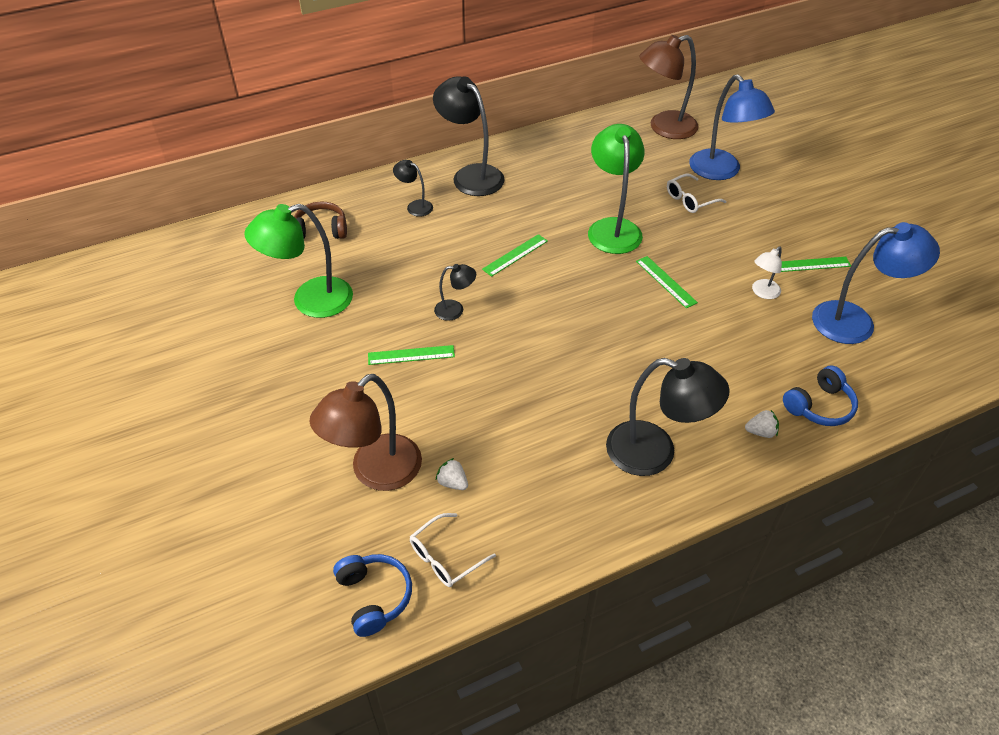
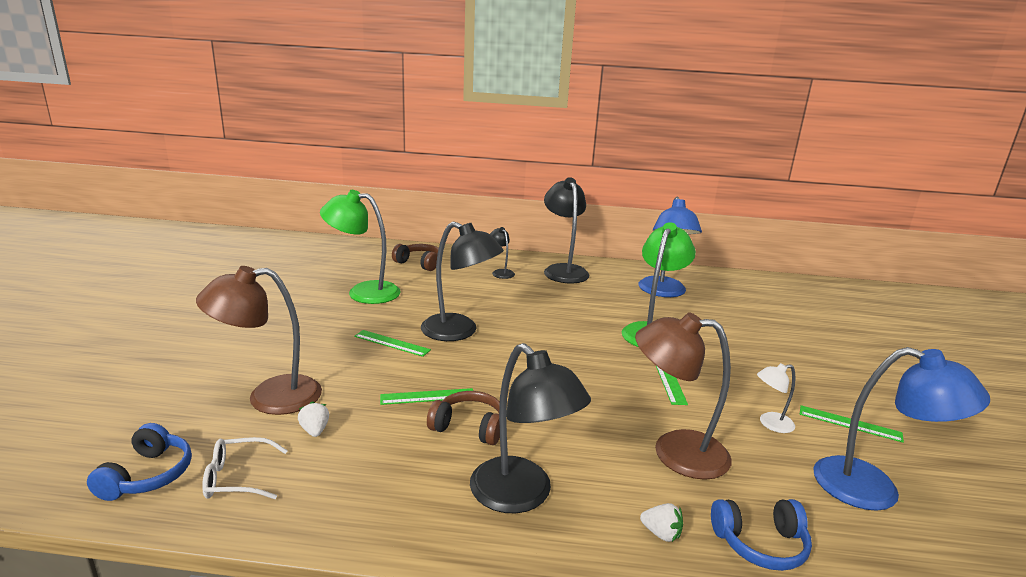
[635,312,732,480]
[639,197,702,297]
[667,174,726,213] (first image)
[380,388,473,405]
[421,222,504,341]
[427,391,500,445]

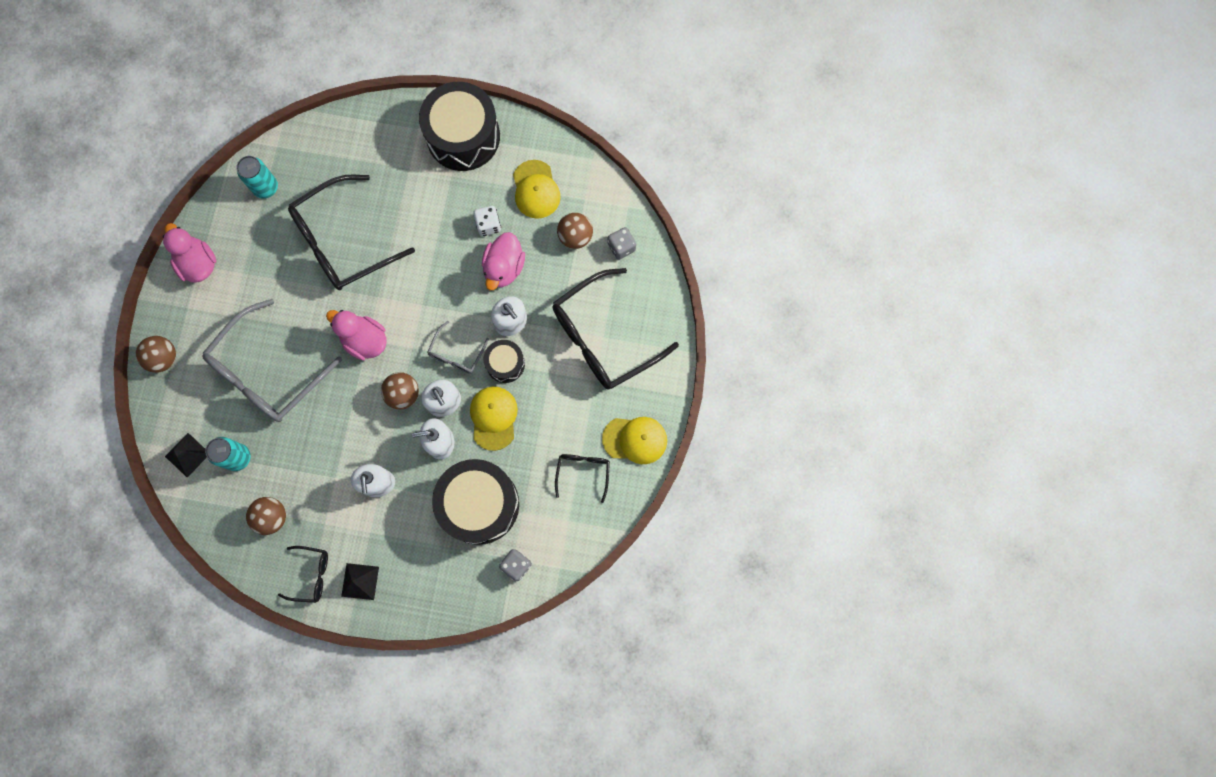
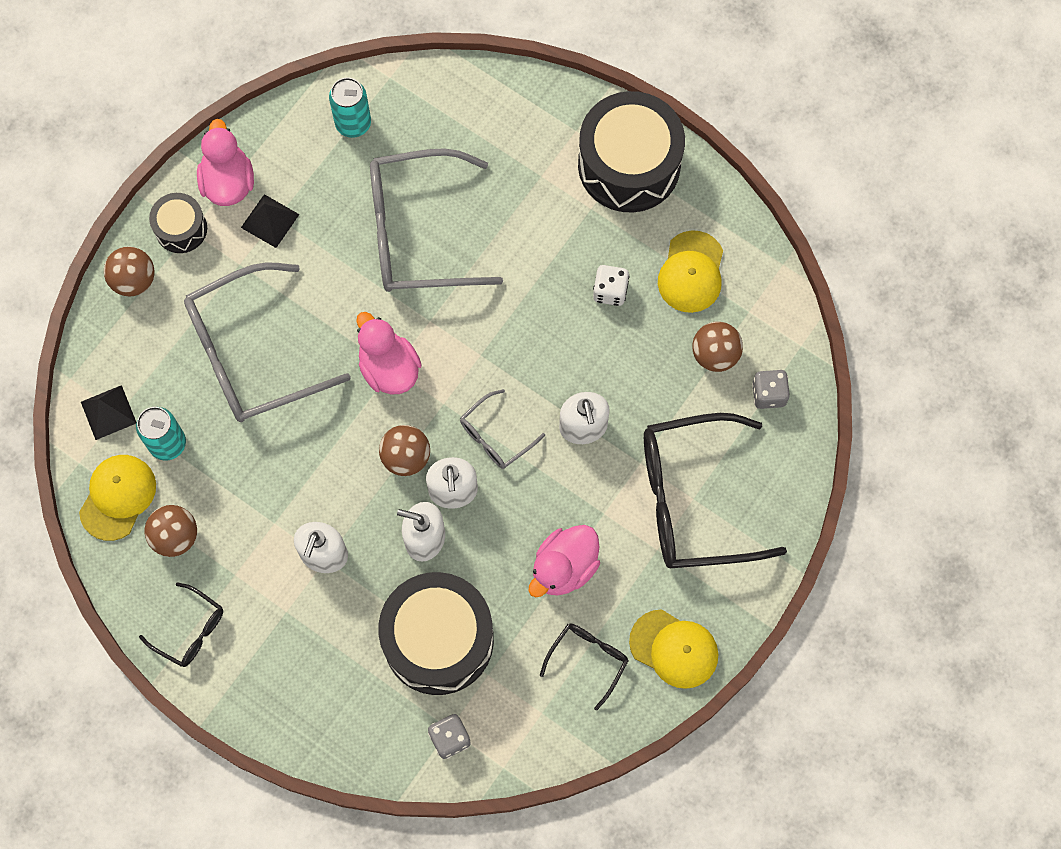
[370,148,503,292]
[529,525,600,597]
[149,193,207,253]
[79,455,156,541]
[241,194,300,248]

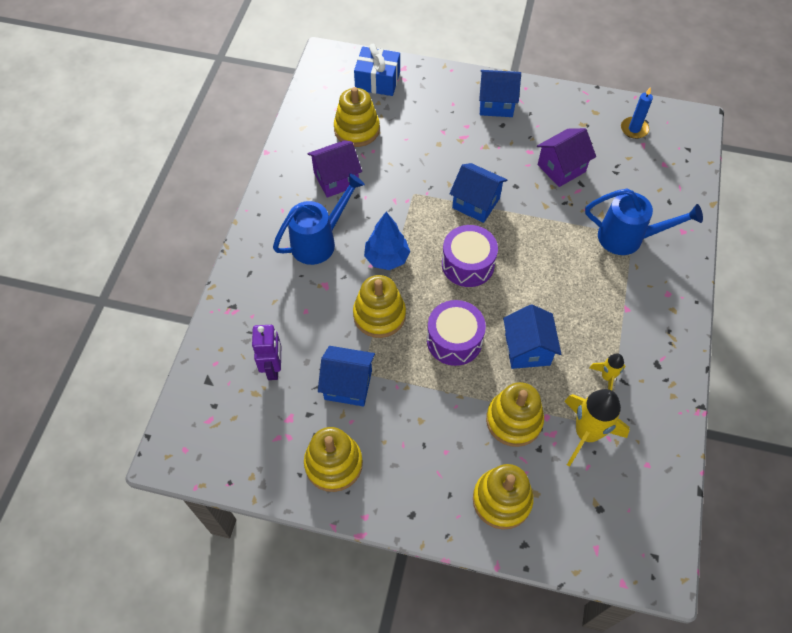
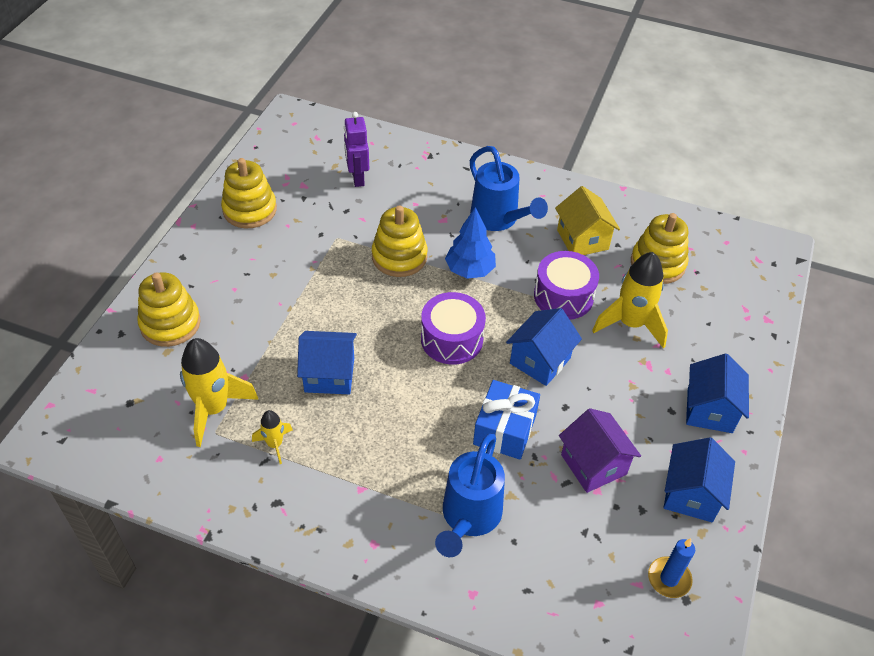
[473,380,540,459]
[555,186,620,255]
[534,251,599,320]
[344,112,369,187]
[663,437,735,522]
[486,382,544,447] (first image)
[592,252,668,348]

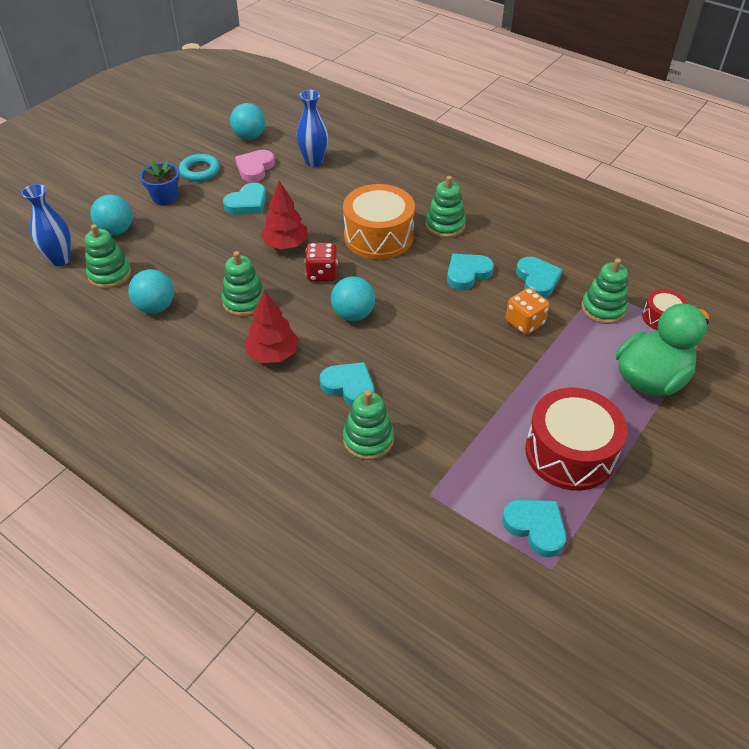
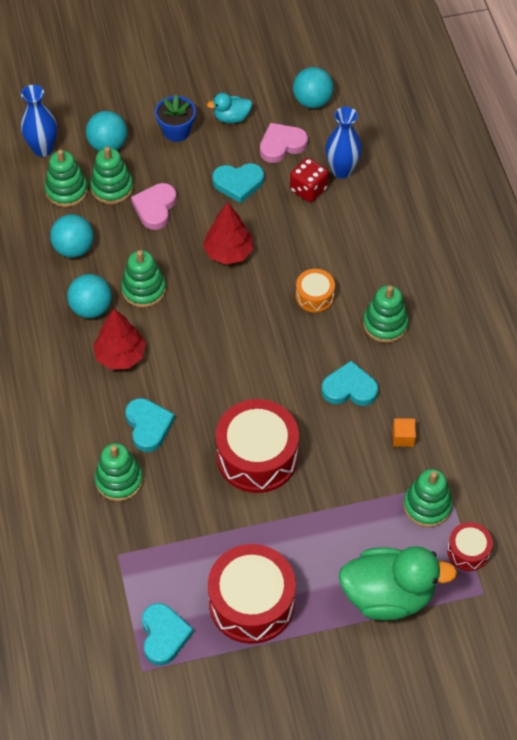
[207,93,252,123]
[296,269,335,313]
[290,158,328,202]
[393,418,416,447]
[67,274,112,318]
[506,288,549,334] (first image)
[90,147,133,204]
[131,183,177,230]
[216,399,299,493]

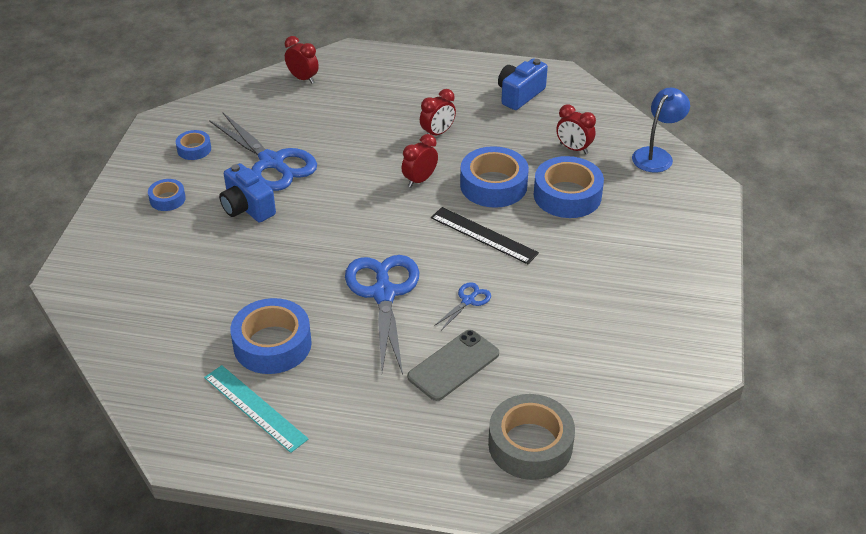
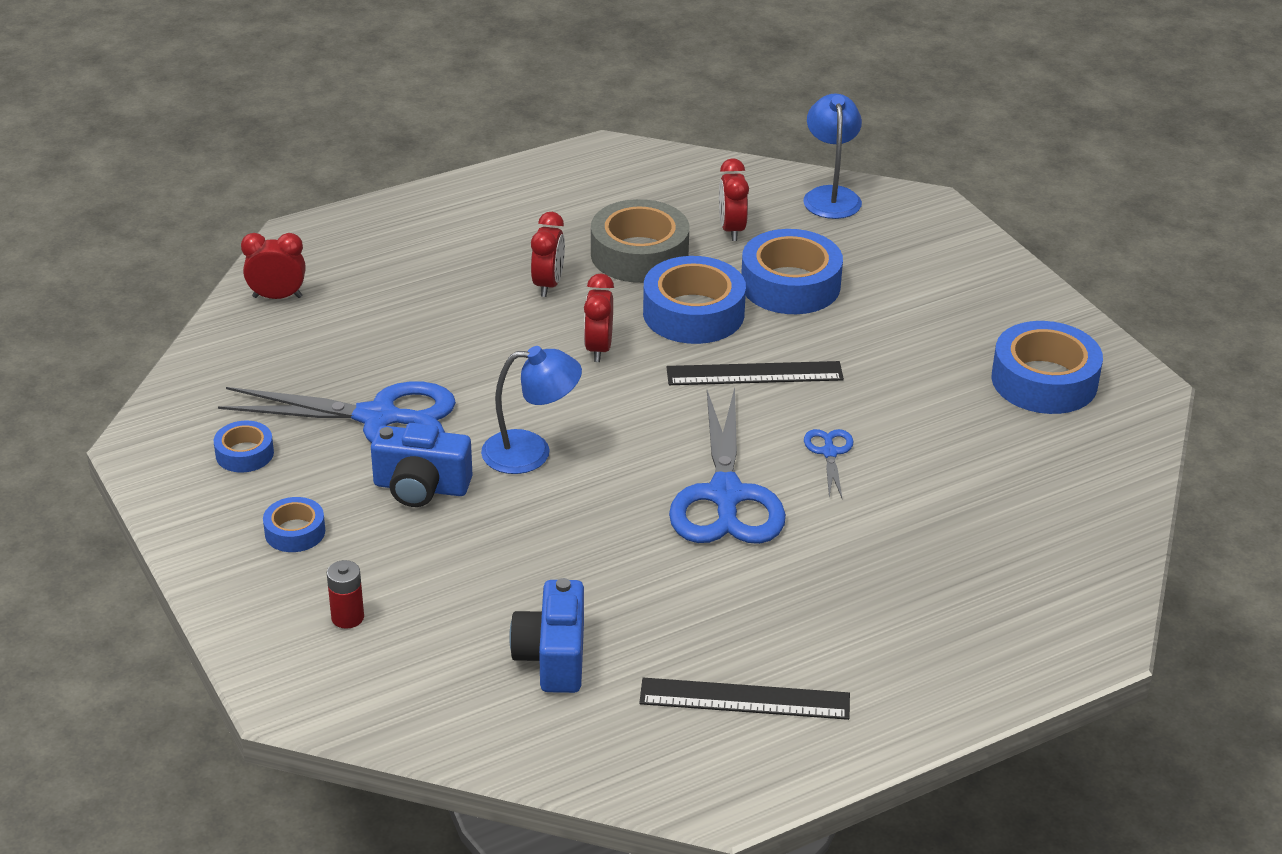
[509,578,584,693]
[719,158,749,241]
[669,387,786,544]
[992,321,1103,414]
[407,330,499,401] (first image)
[639,678,850,720]
[591,199,689,283]
[481,346,582,474]
[327,560,364,629]

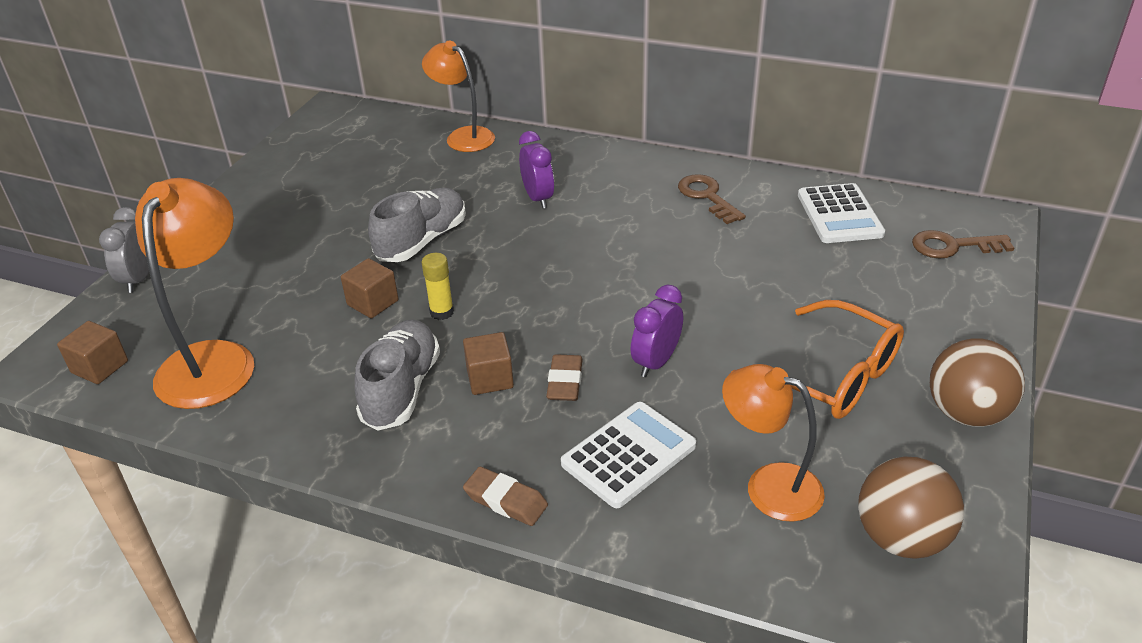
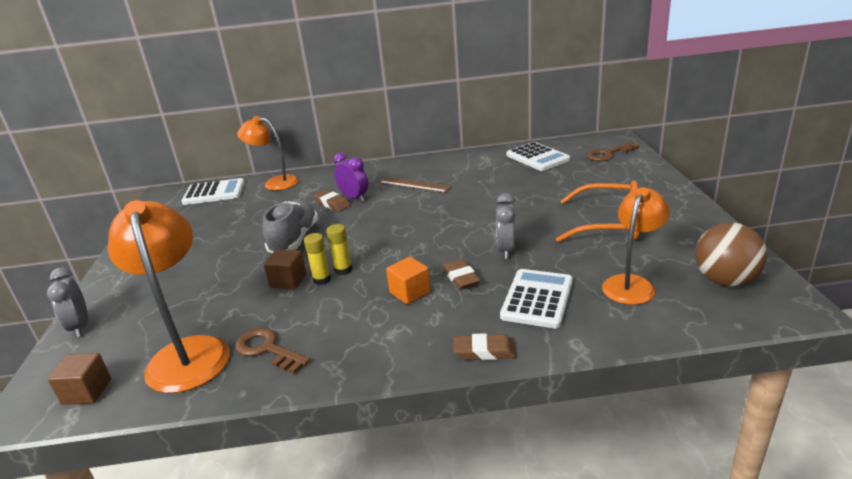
[235,328,310,374]
[496,193,515,259]
[355,320,440,430] (first image)
[386,257,431,304]
[930,338,1025,427] (first image)
[602,187,670,305]
[379,177,452,193]
[182,178,245,205]
[313,190,351,212]
[304,233,331,285]

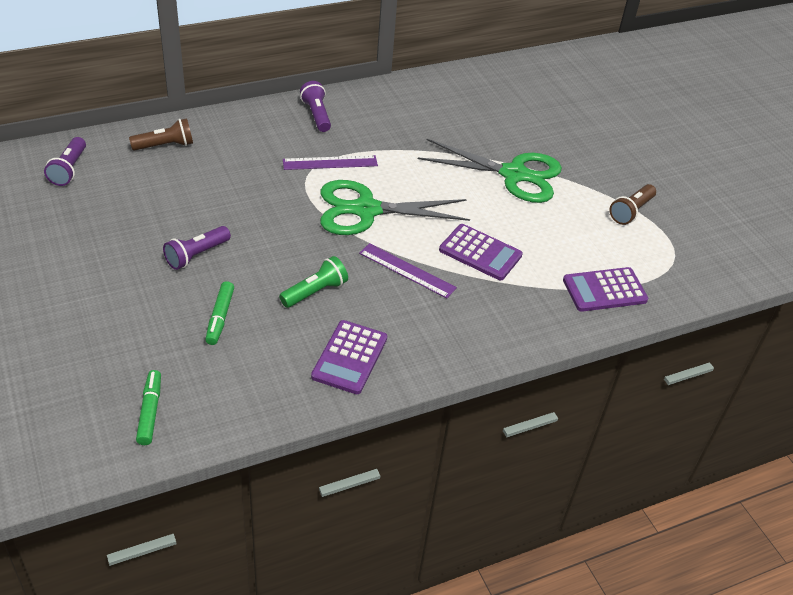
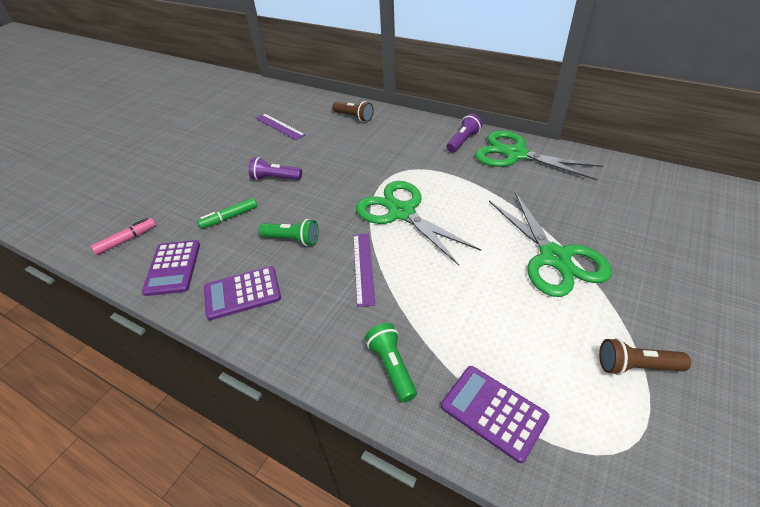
[44,137,86,186] (first image)
[255,113,306,140]
[142,240,200,296]
[91,218,156,255]
[475,130,603,180]
[365,323,417,402]

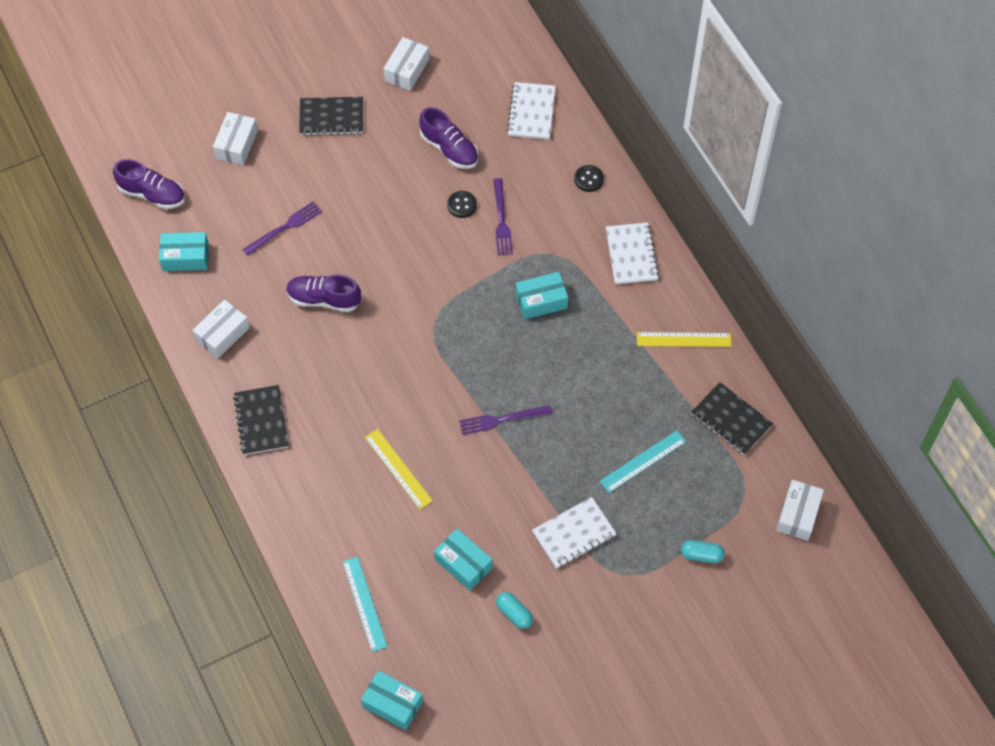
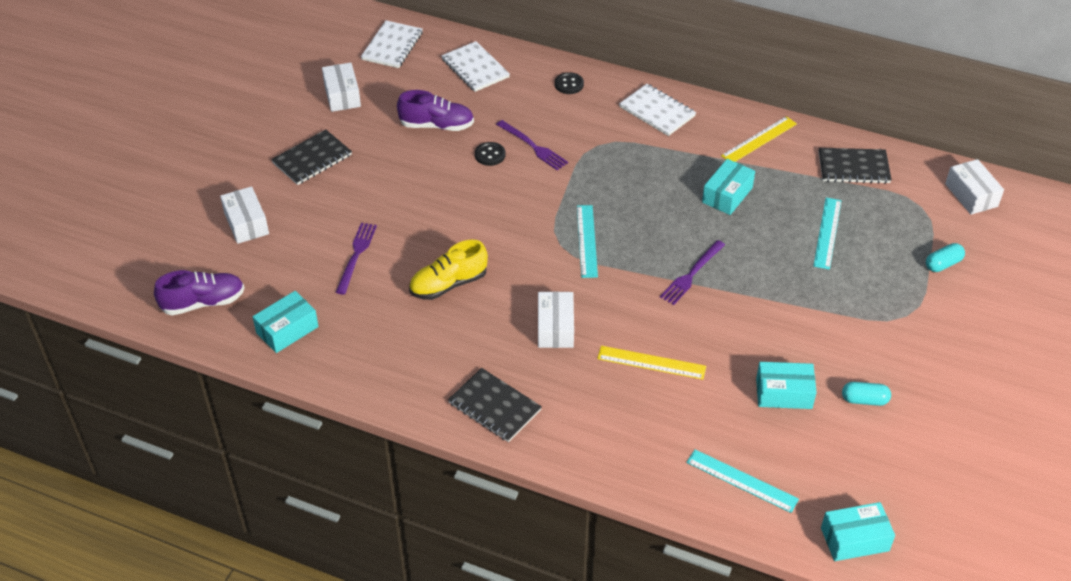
[702,159,755,215]
[409,240,488,300]
[538,292,574,348]
[361,20,423,68]
[577,205,598,278]

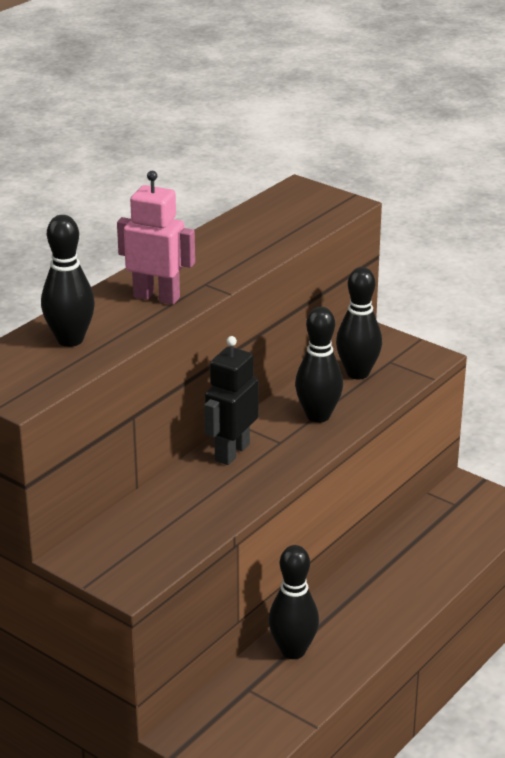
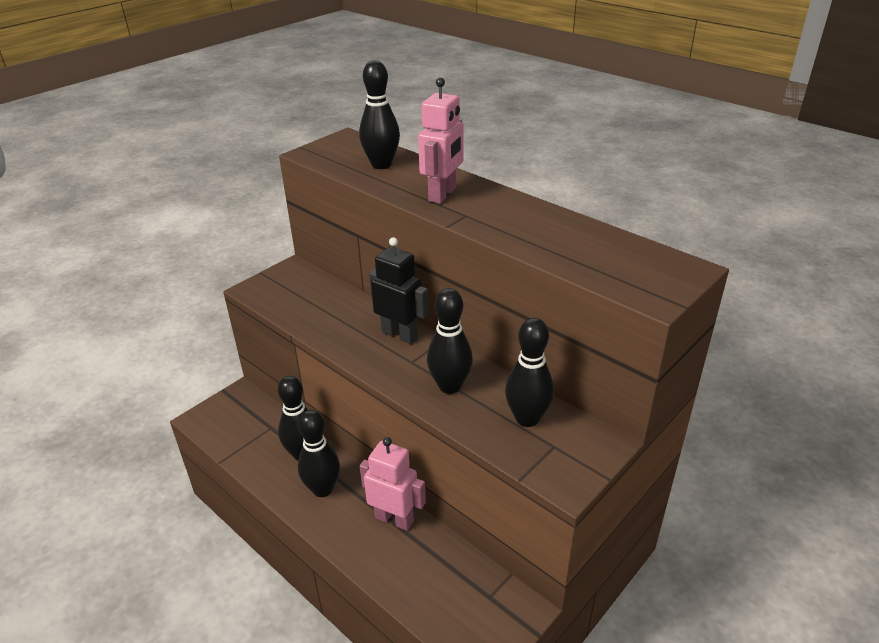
[298,410,340,497]
[360,437,426,531]

